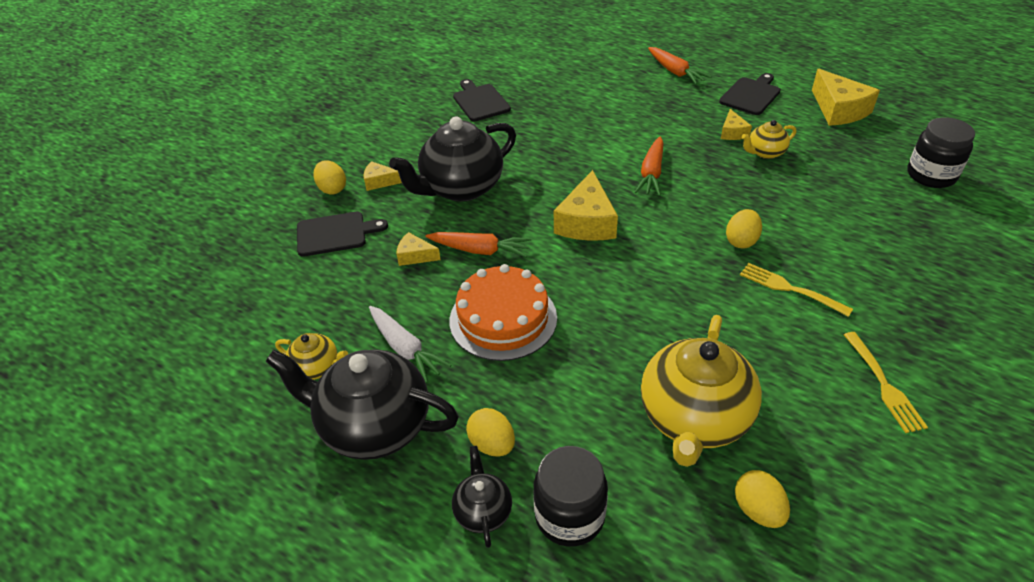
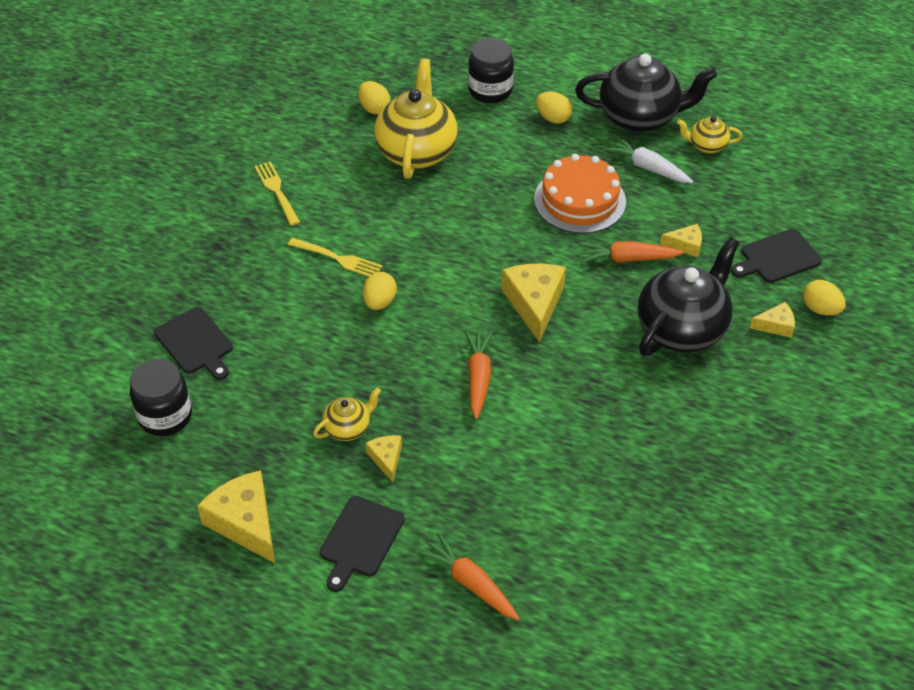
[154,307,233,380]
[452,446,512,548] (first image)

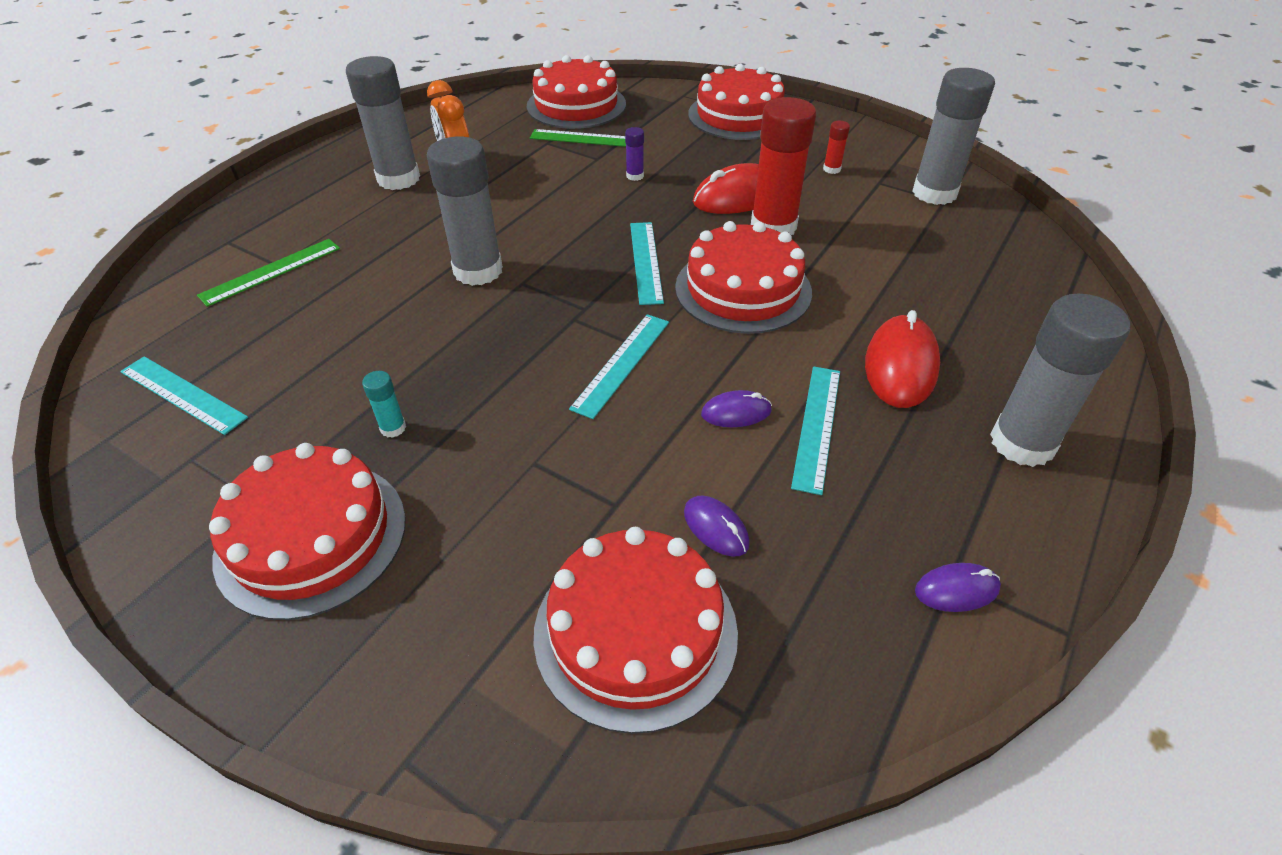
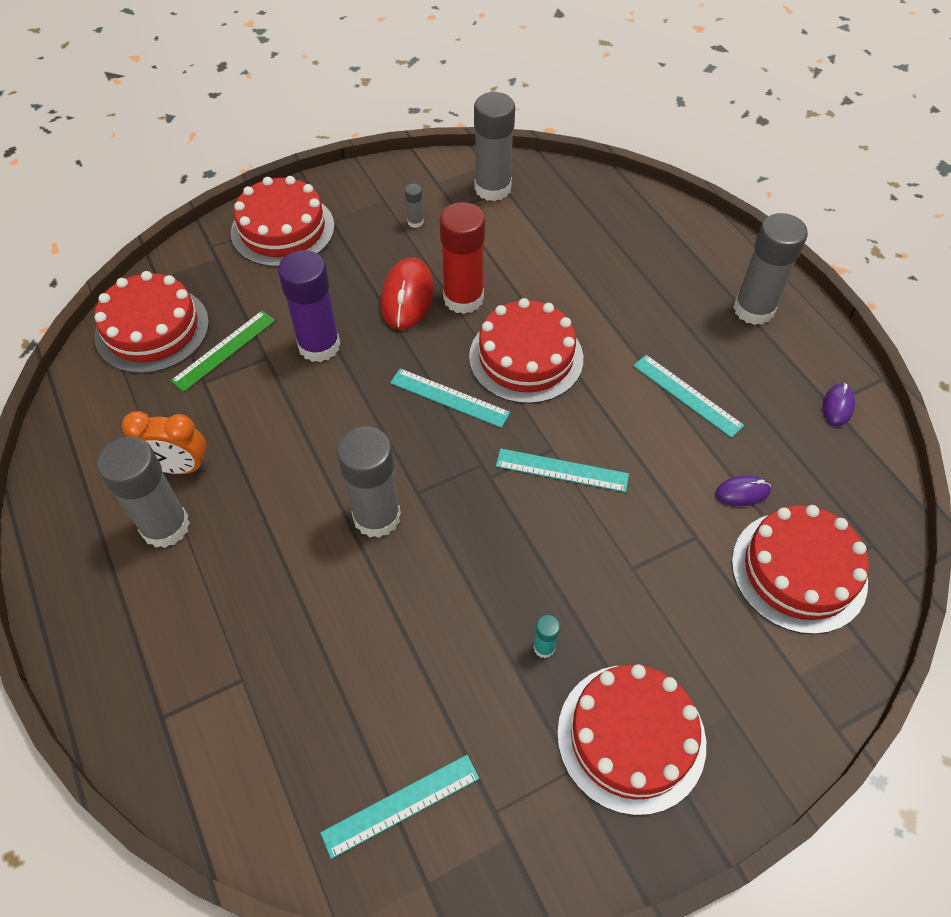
[405,184,424,228]
[278,250,340,362]
[197,239,340,307] (first image)
[865,310,940,408] (first image)
[496,448,629,492]
[701,390,772,427] (first image)

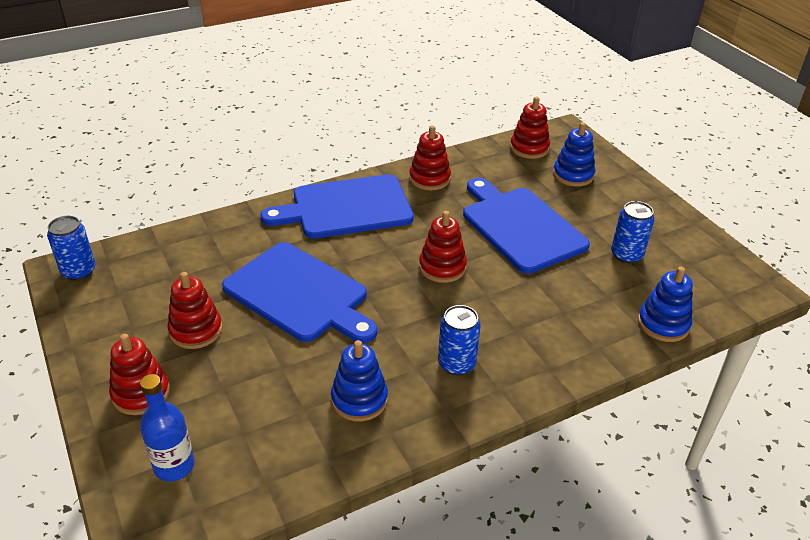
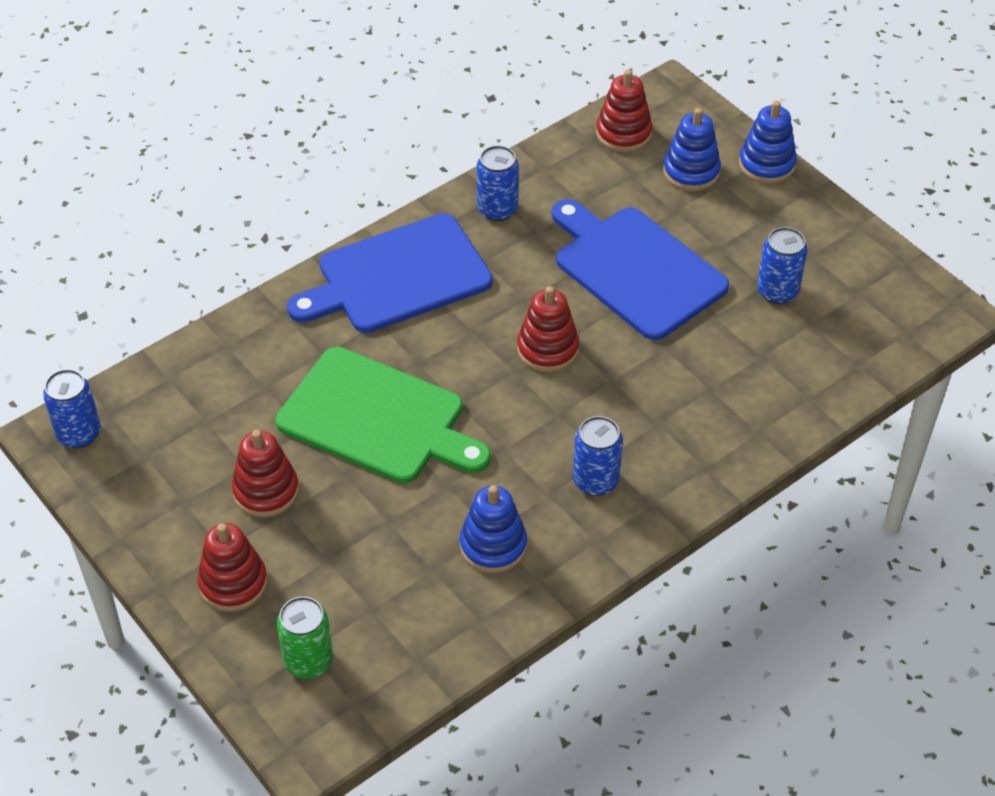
[477,145,519,221]
[276,347,491,484]
[739,101,797,184]
[277,596,333,678]

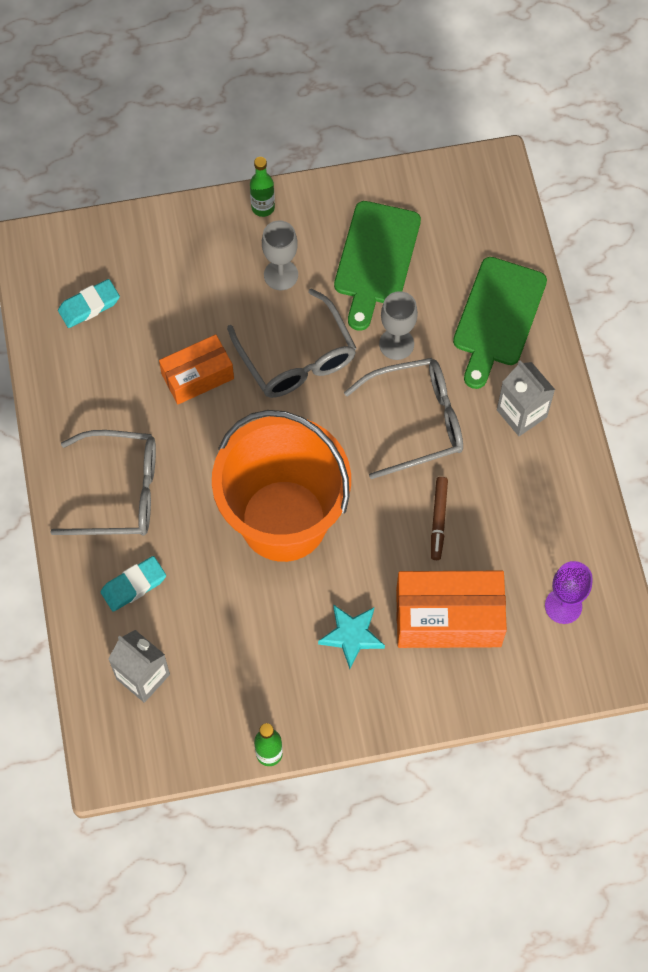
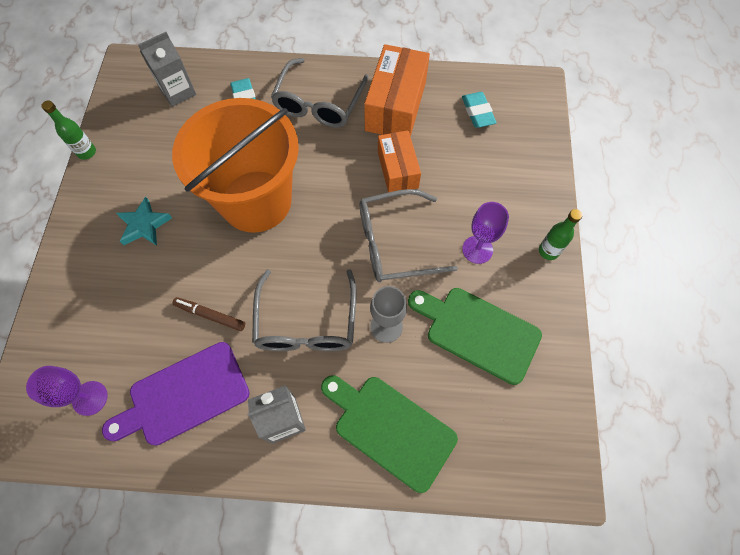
[462,202,509,264]
[364,44,430,137]
[102,342,250,446]

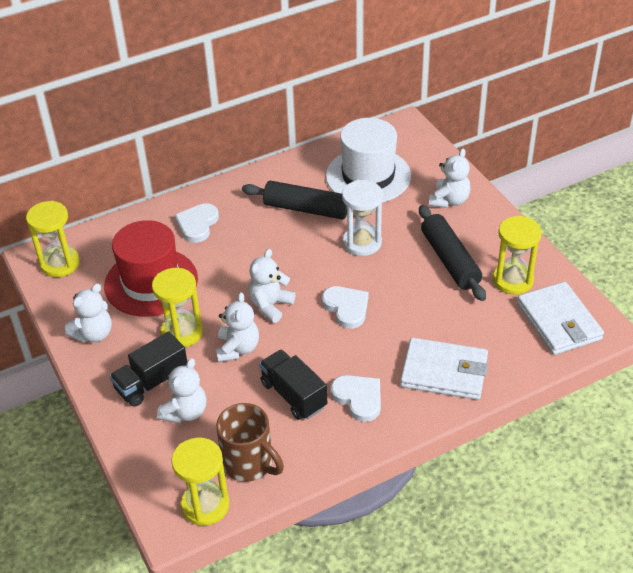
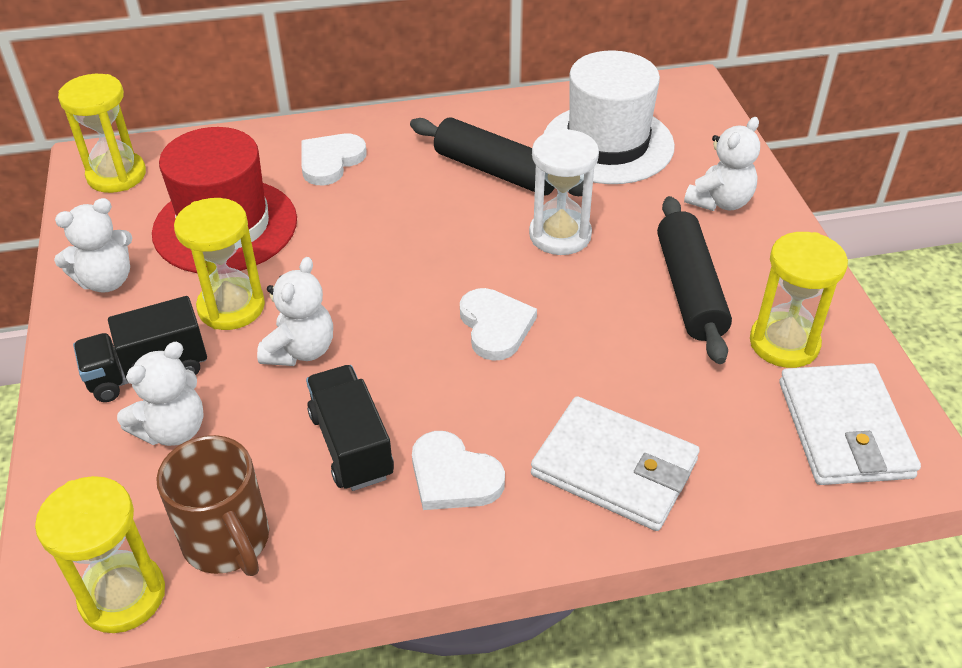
[248,249,296,323] (first image)
[412,431,505,510]

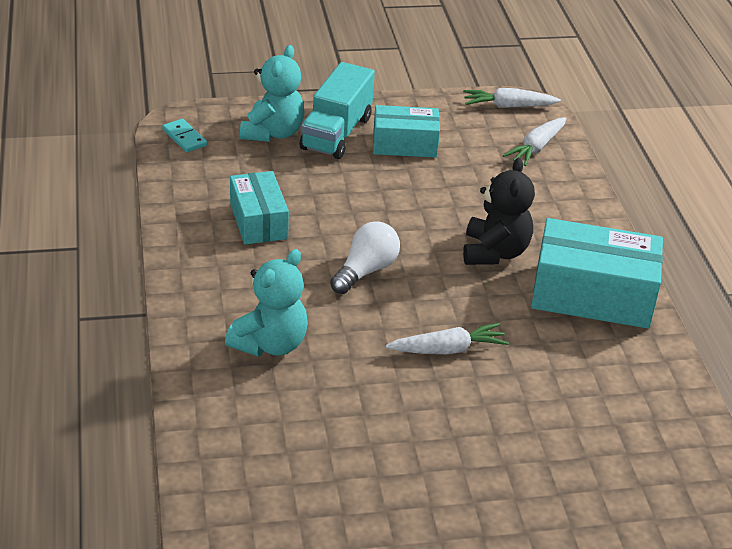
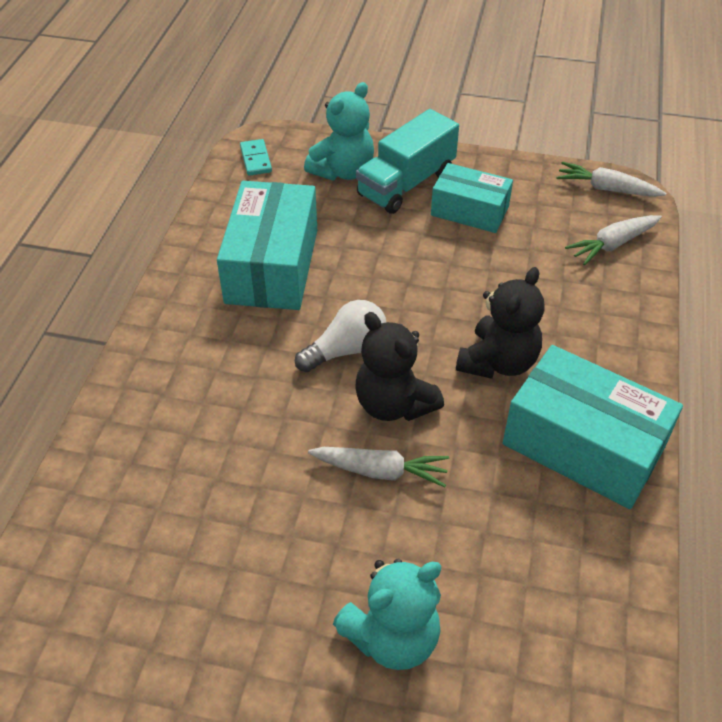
[217,181,317,310]
[333,558,441,670]
[355,312,444,421]

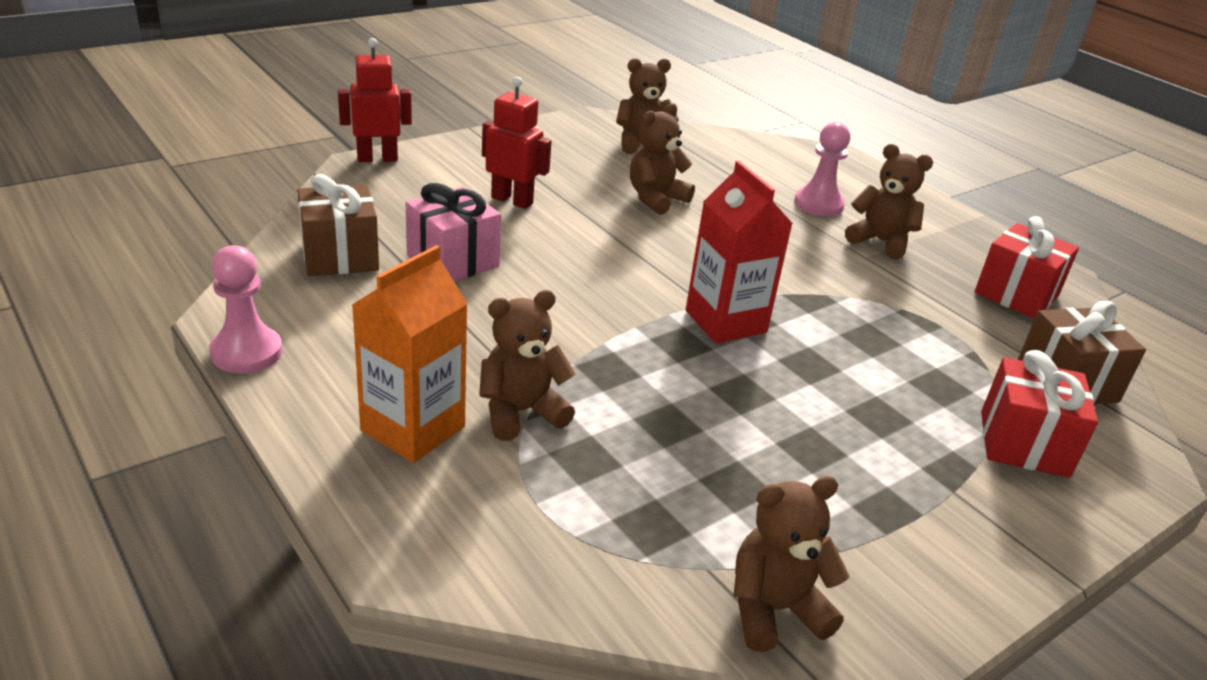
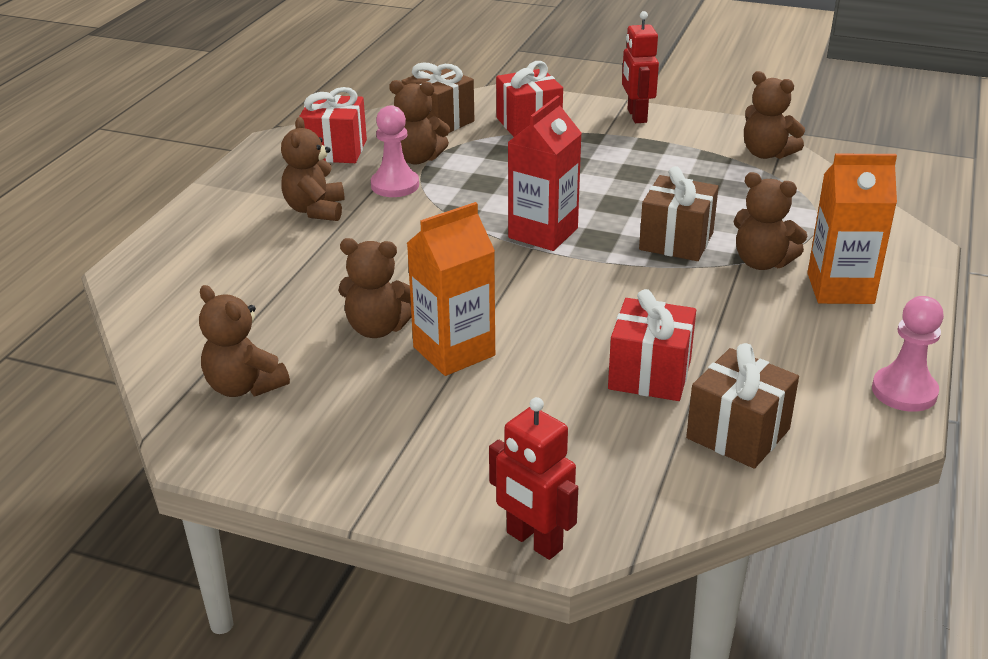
[622,11,659,123]
[371,105,419,197]
[608,289,696,401]
[389,80,450,165]
[639,166,719,261]
[407,202,495,376]

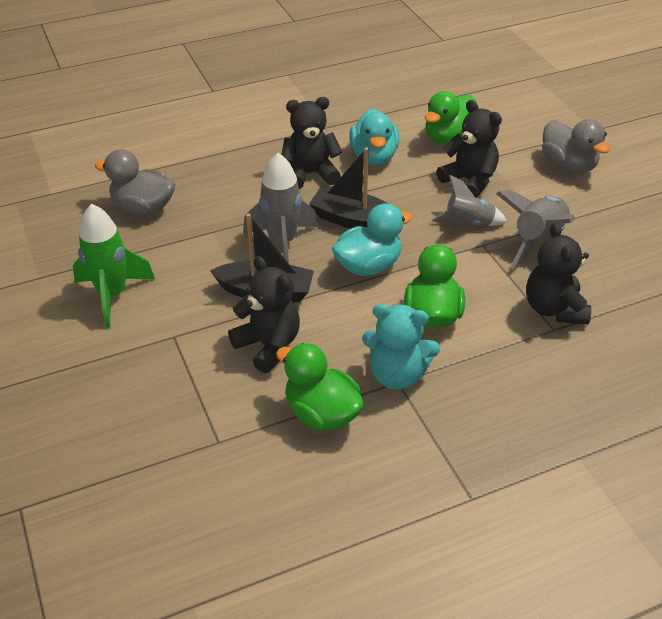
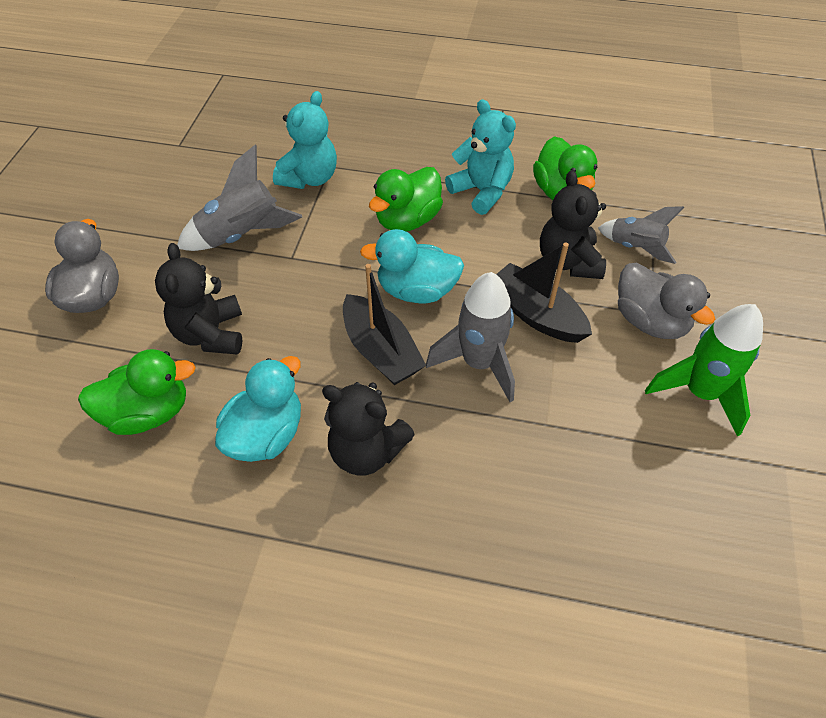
[618,263,715,339]
[598,206,684,264]
[273,91,337,189]

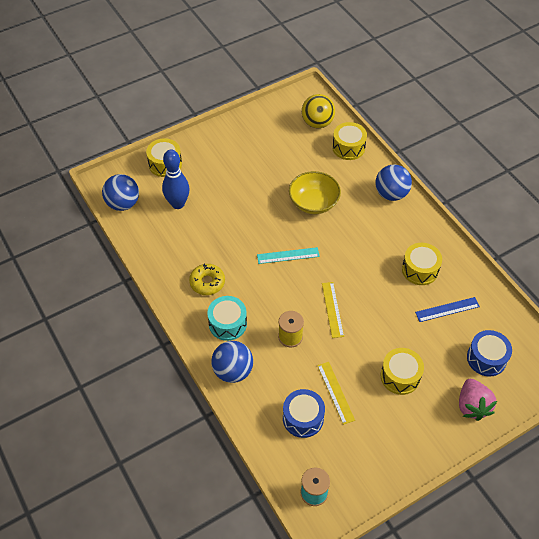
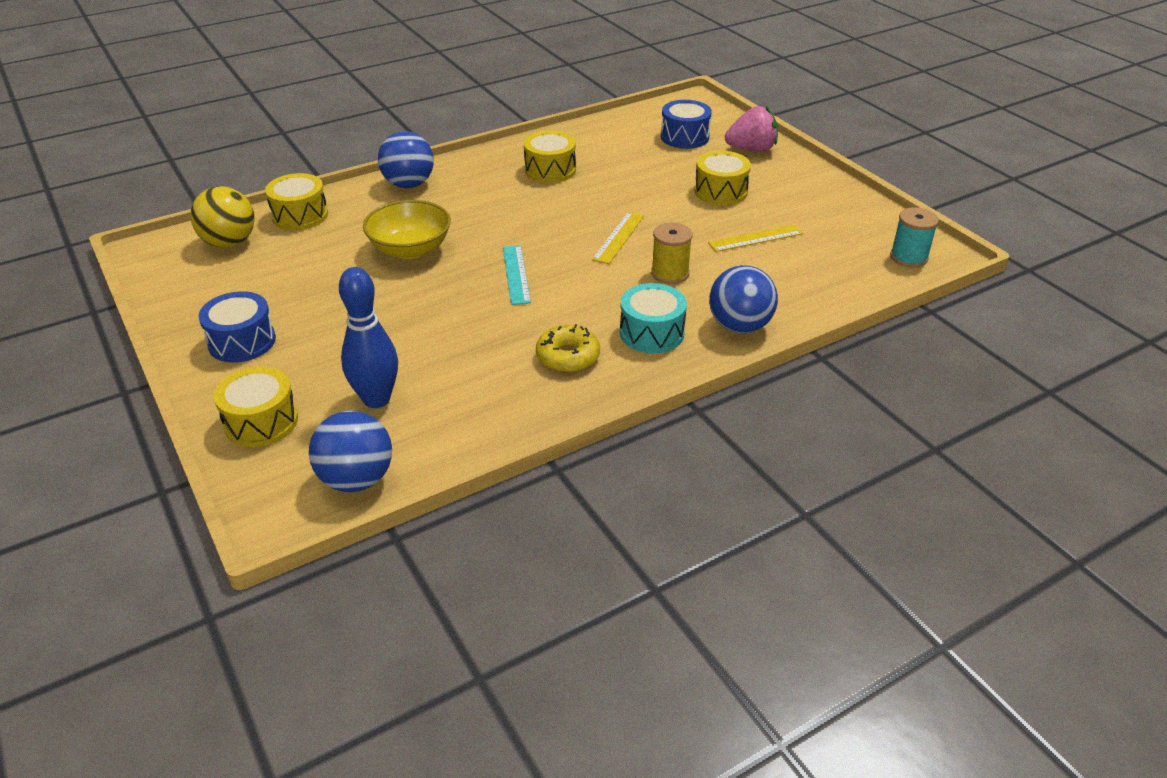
[592,212,644,264]
[415,297,480,322] (first image)
[198,291,276,363]

